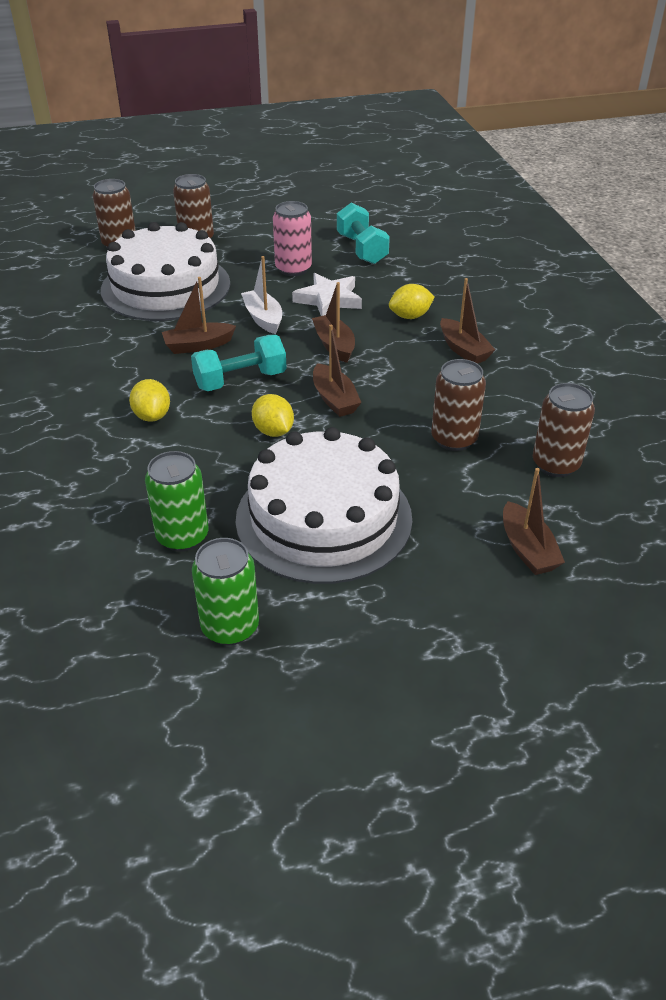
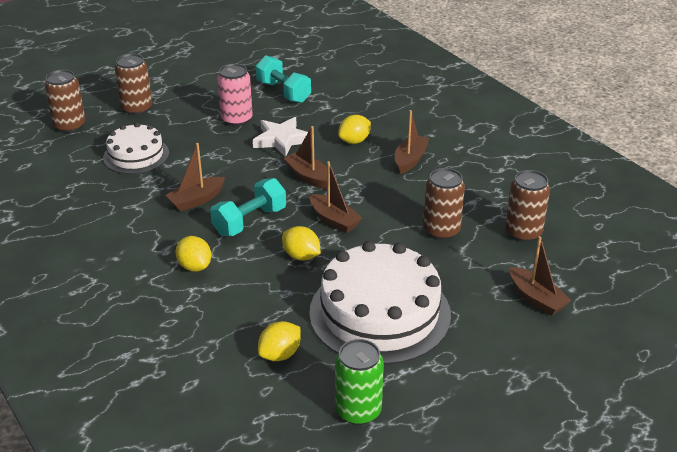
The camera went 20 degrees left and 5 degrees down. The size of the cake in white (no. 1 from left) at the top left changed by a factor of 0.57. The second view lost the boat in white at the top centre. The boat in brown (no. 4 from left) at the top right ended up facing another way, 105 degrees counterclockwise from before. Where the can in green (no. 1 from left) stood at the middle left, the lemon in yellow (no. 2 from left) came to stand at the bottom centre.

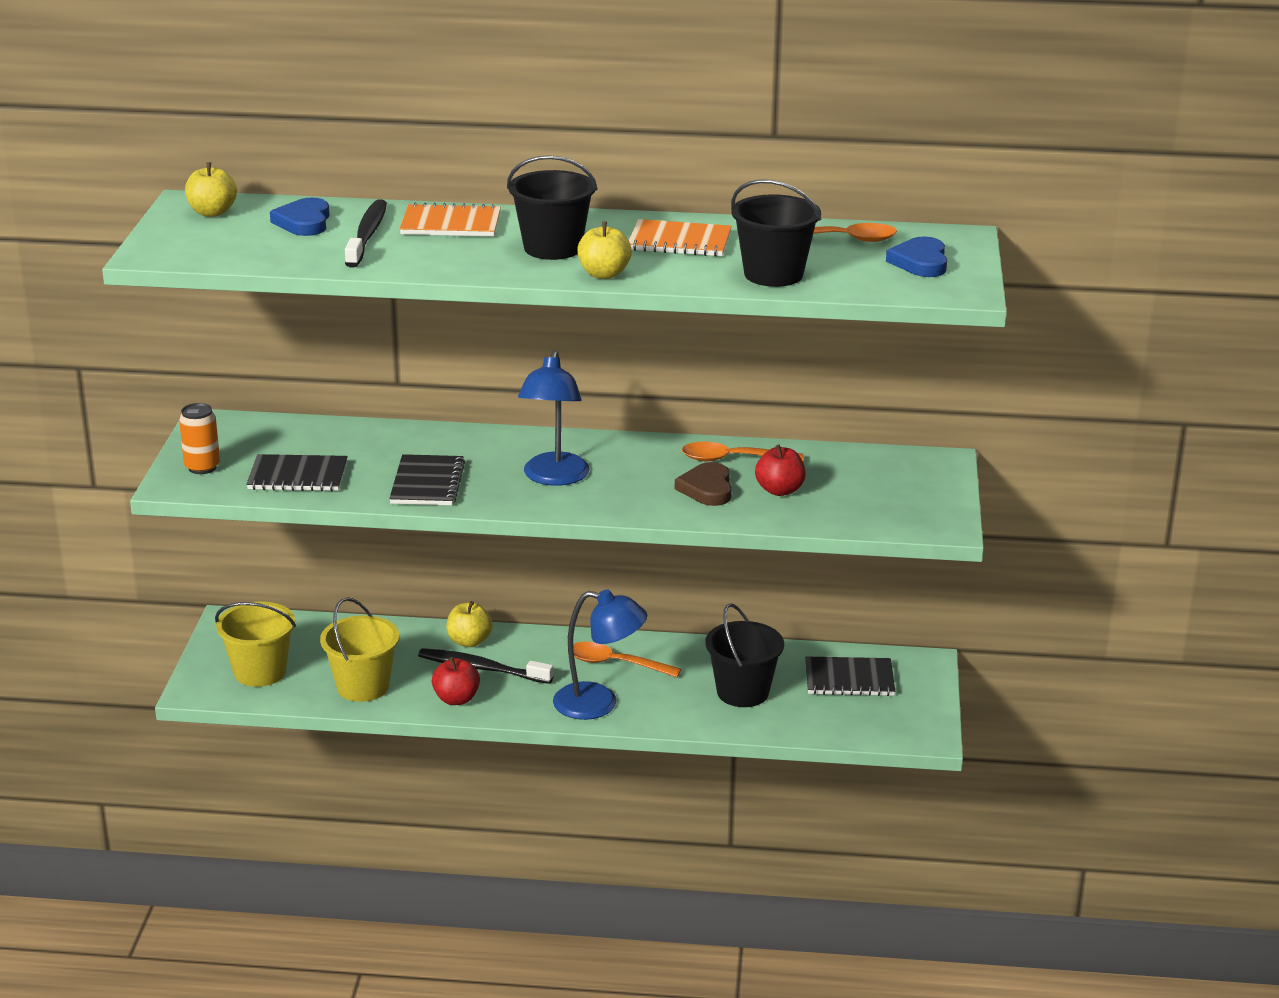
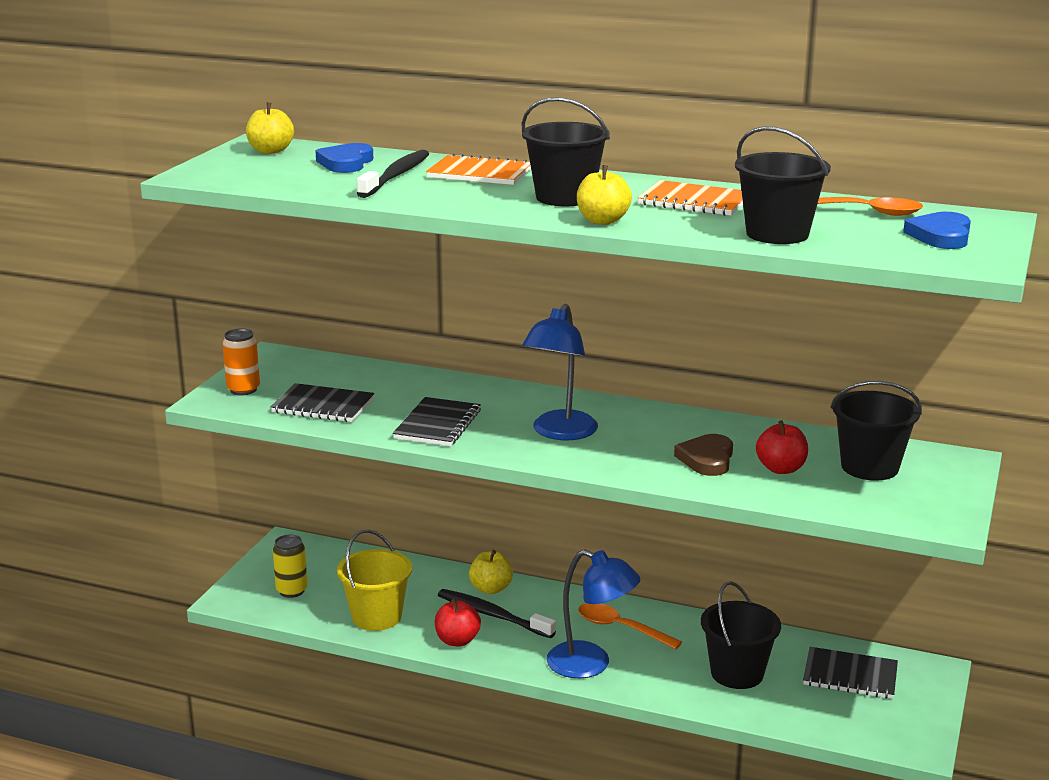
The camera went 15 degrees right and 5 degrees down. The second view lost the spoon in orange (no. 2 from left) at the centre. Where the bucket in yellow (no. 1 from left) stood at the middle left, the can in yellow came to stand at the bottom left. The second view gained the bucket in black (no. 4 from left) at the middle right.

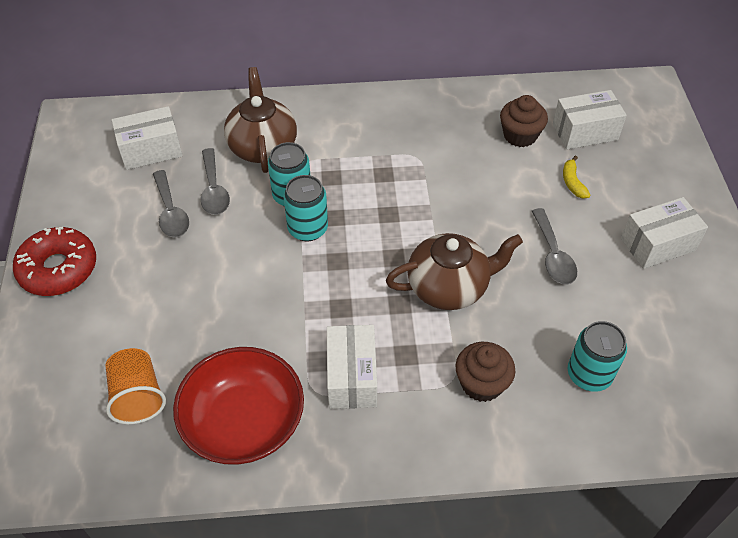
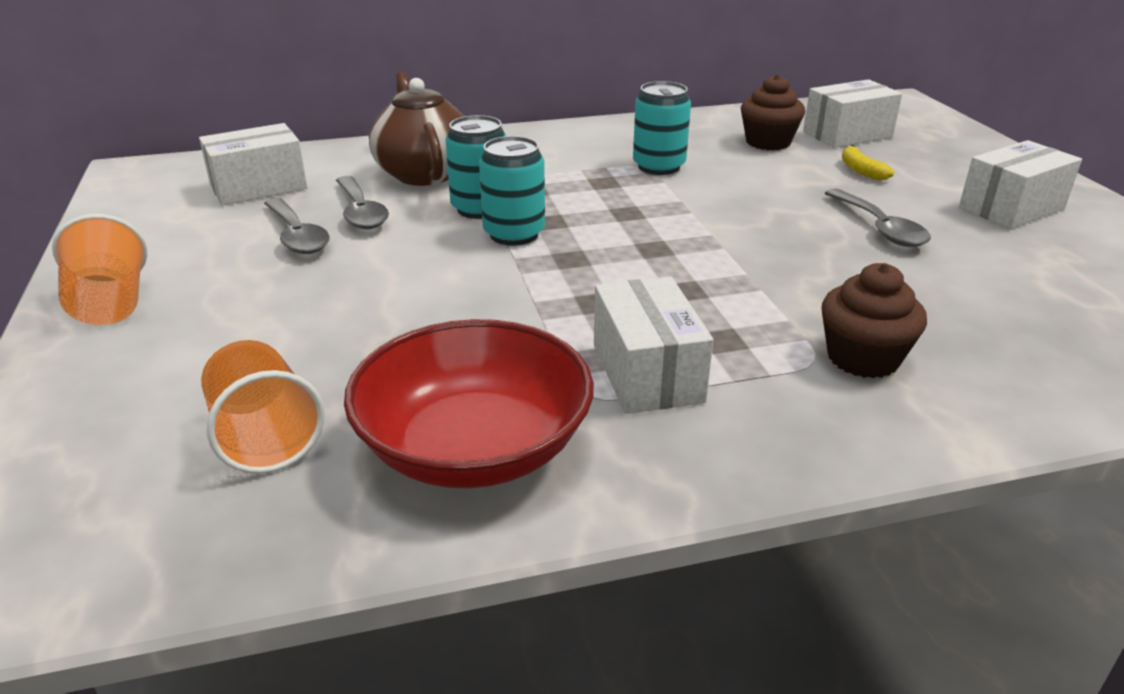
The camera went 10 degrees left and 20 degrees down. Where the donut in red stood at the middle left, the cup in orange (no. 1 from left) came to stand at the middle left. The second view lost the teapot in brown (no. 2 from left) at the centre. The can in turquoise (no. 3 from left) ended up elsewhere, having gone from the middle right to the top centre.

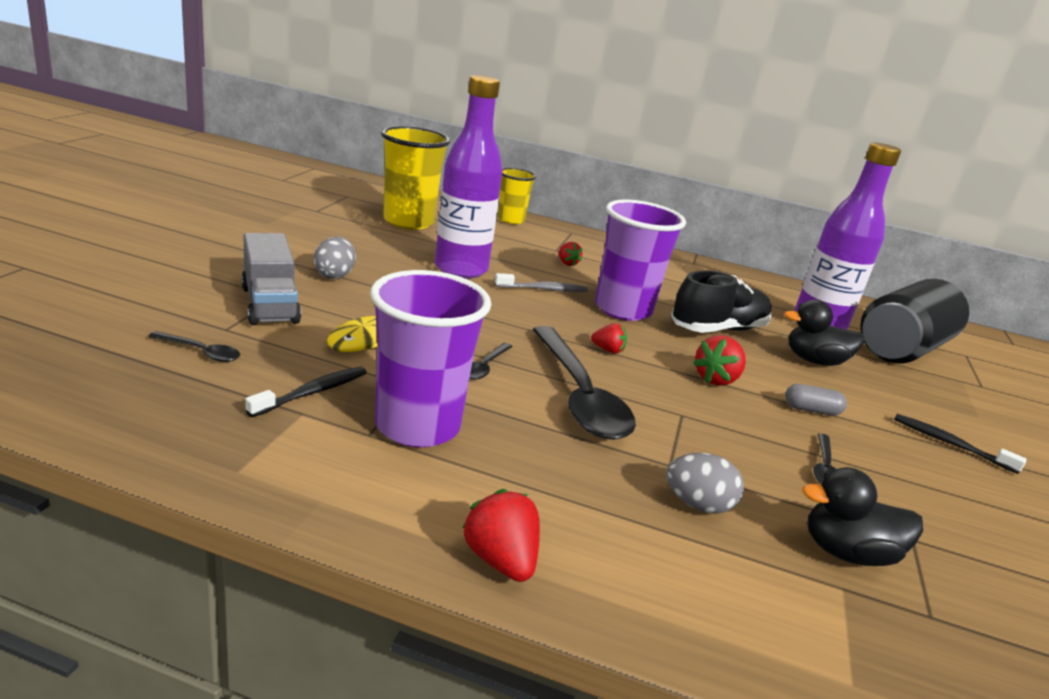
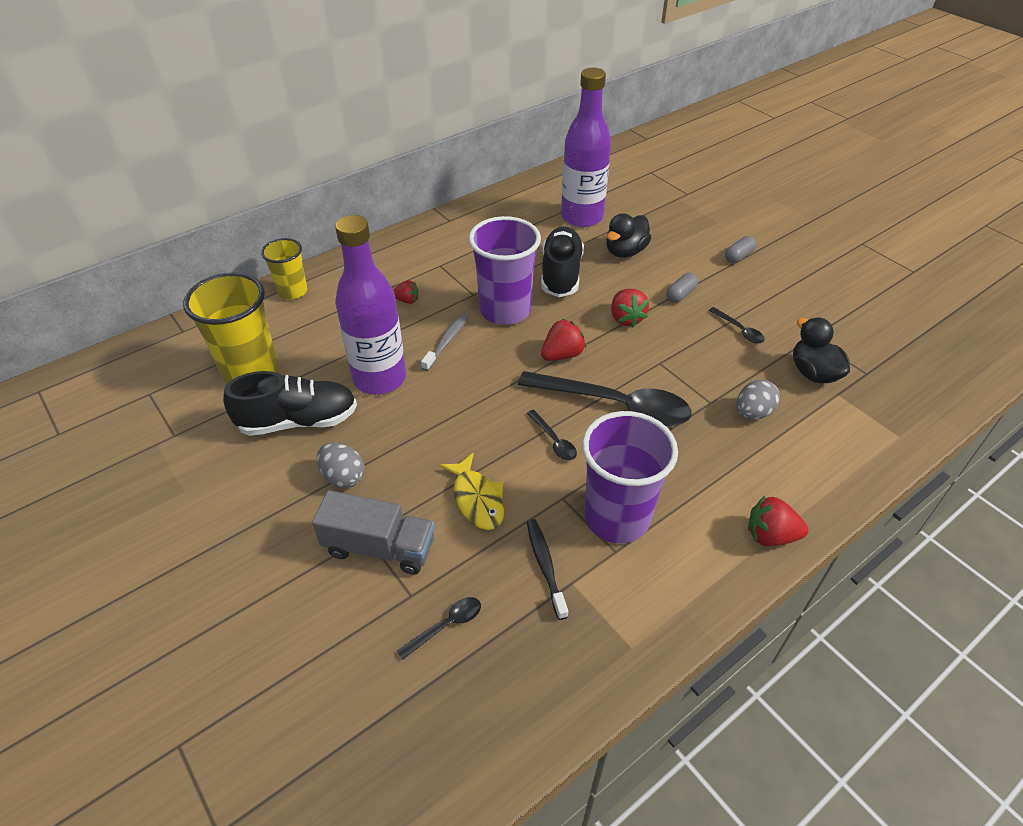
The camera went 50 degrees left and 20 degrees up. The second view lost the can in black at the middle right. The size of the strawberry in red (no. 3 from left in the first image) at the centre changed by a factor of 1.59. Where the toothbrush in black (no. 2 from left) stood at the middle right, the capsule in grey (no. 2 from left) came to stand at the top right. The duck in black (no. 2 from left) at the bottom right ended up facing another way, 120 degrees clockwise from before. The second view gained the shoe in black (no. 1 from left) at the middle left.

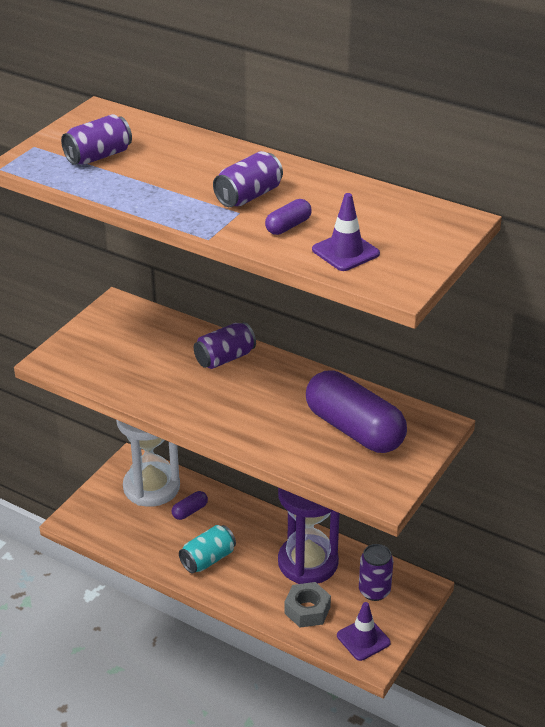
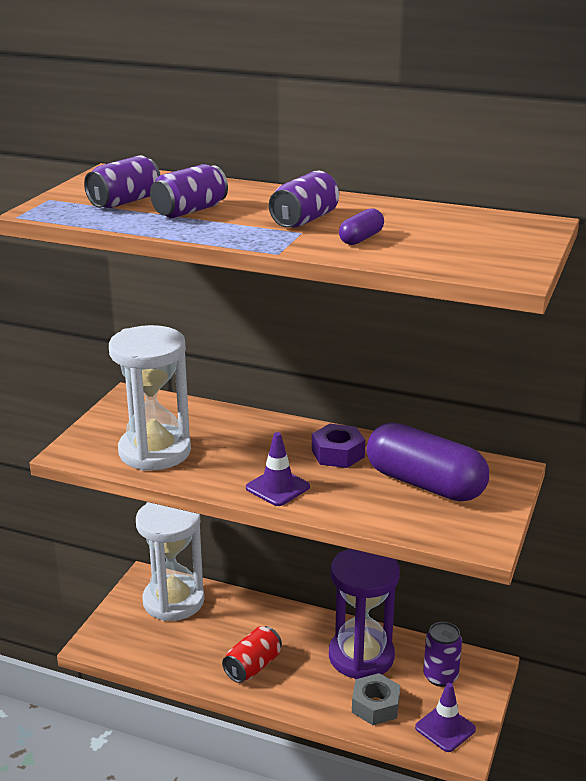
The camera went 10 degrees left and 10 degrees down. The traffic cone in purple (no. 1 from left) ended up elsewhere, having gone from the top centre to the centre. The can in purple (no. 2 from left) ended up elsewhere, having gone from the centre to the top left. The second view lost the capsule in purple (no. 1 from left) at the bottom centre. What was the can in turquoise at the bottom centre turned into the can in red at the bottom centre. The second view gained the hourglass in white (no. 1 from left) at the middle left. The second view gained the nut in purple at the centre.

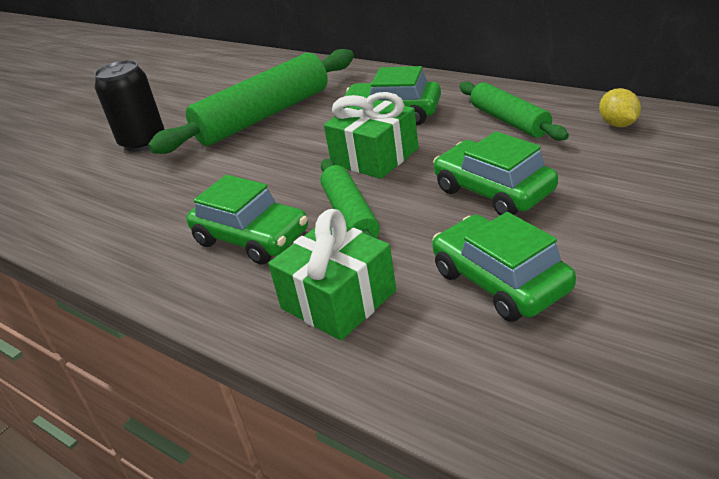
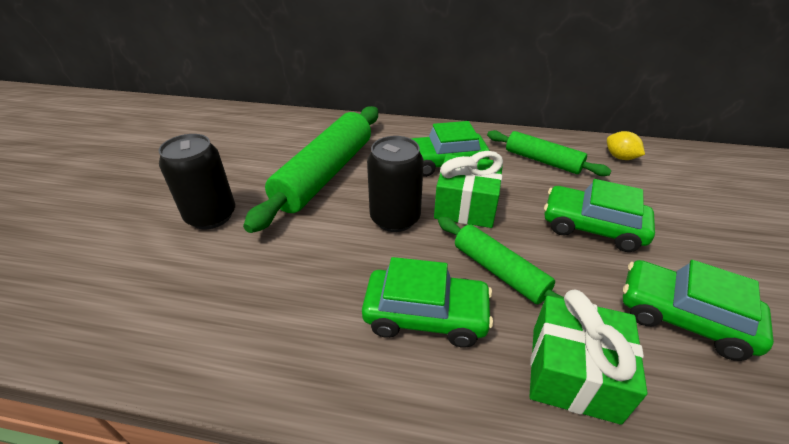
The camera went 30 degrees left and 5 degrees up. The second view gained the can in black (no. 2 from left) at the centre.

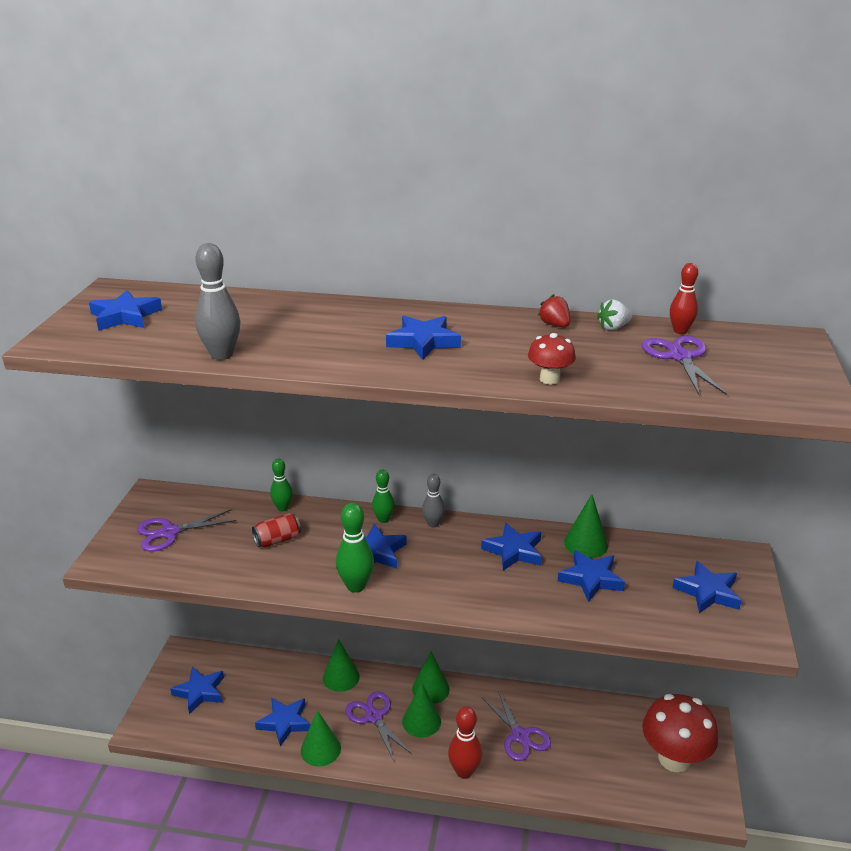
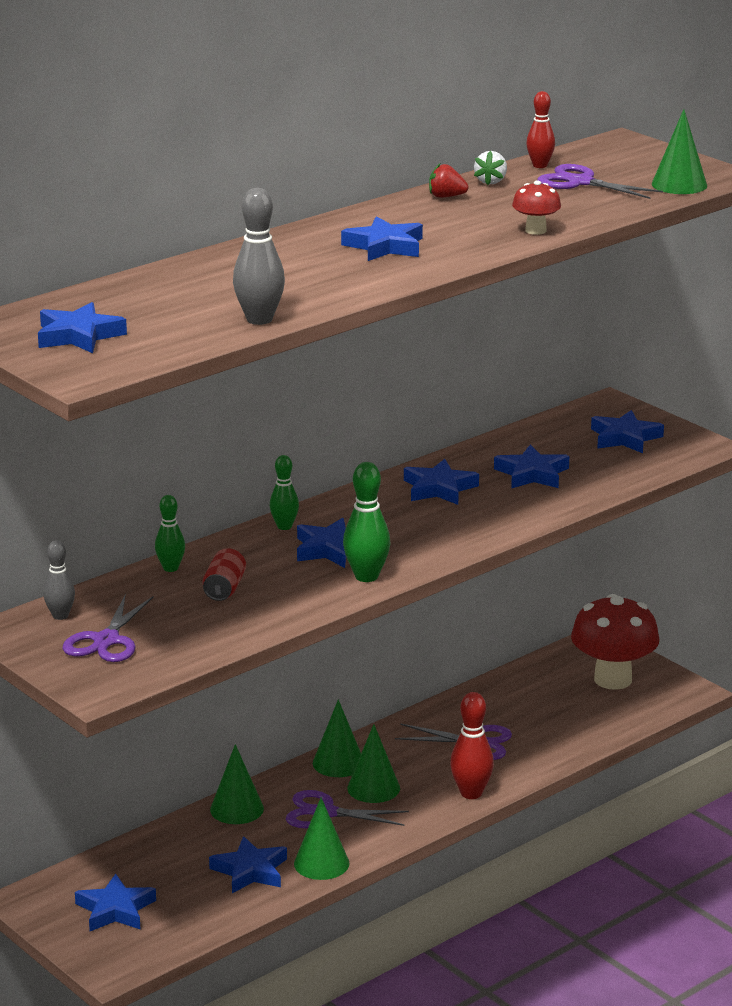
The camera went 50 degrees left and 5 degrees down. The bowling pin in grey (no. 2 from left in the first image) ended up elsewhere, having gone from the centre to the middle left. The cone in green (no. 5 from left) ended up elsewhere, having gone from the middle right to the top right.

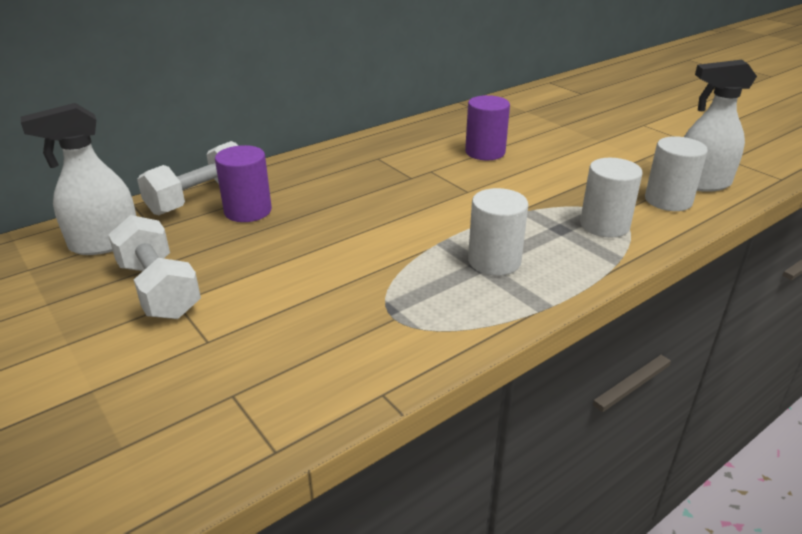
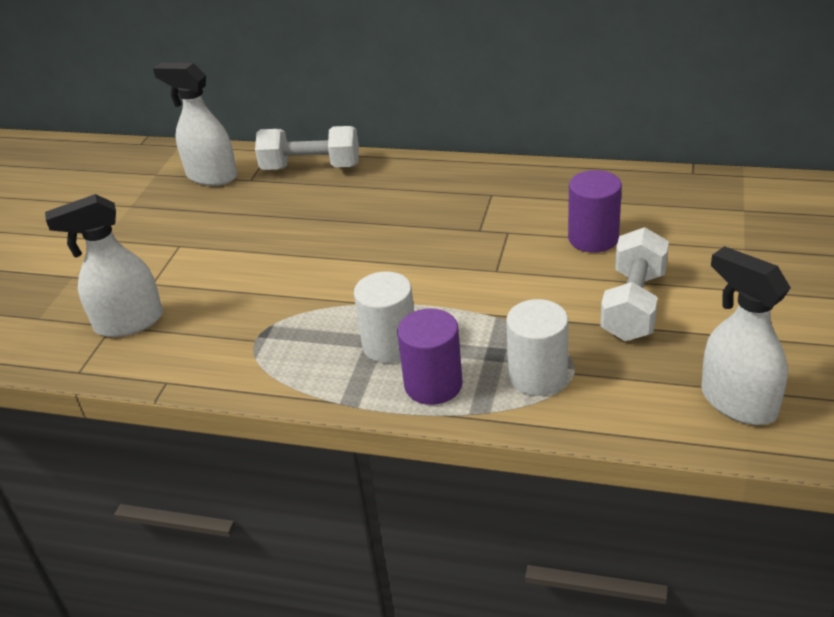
The camera went 55 degrees right and 5 degrees up. The second view lost the cylinder in white (no. 3 from left) at the top right. The cylinder in purple (no. 1 from left) ended up elsewhere, having gone from the middle left to the centre. The dumbbell in white (no. 1 from left in the first image) ended up elsewhere, having gone from the middle left to the middle right. The second view gained the spray bottle in white (no. 1 from left) at the middle left.

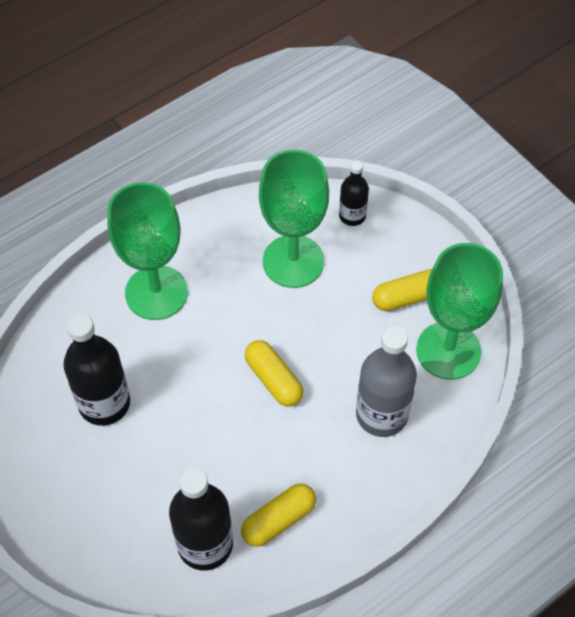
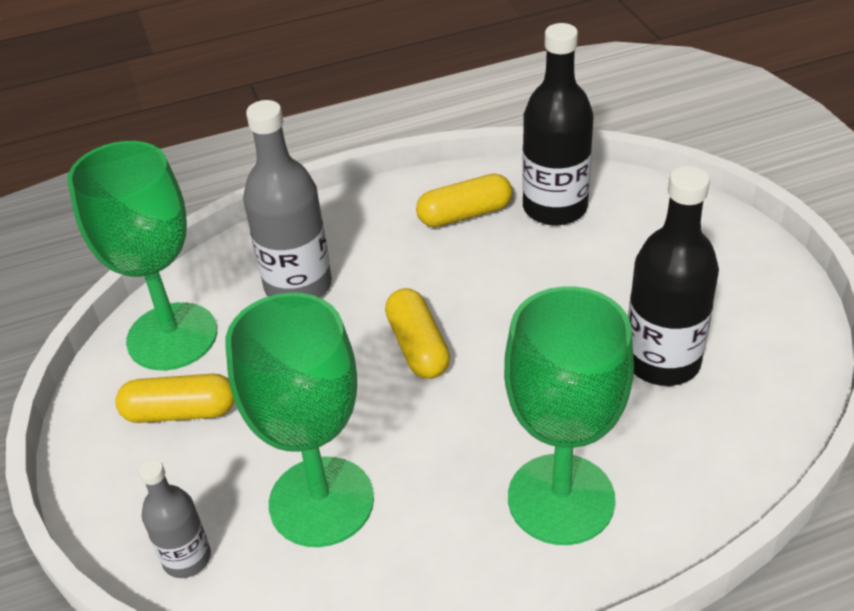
The camera went 160 degrees left and 15 degrees down. What was the bottle in black (no. 3 from left) at the top centre turned into the bottle in grey (no. 1 from left) at the bottom left.

